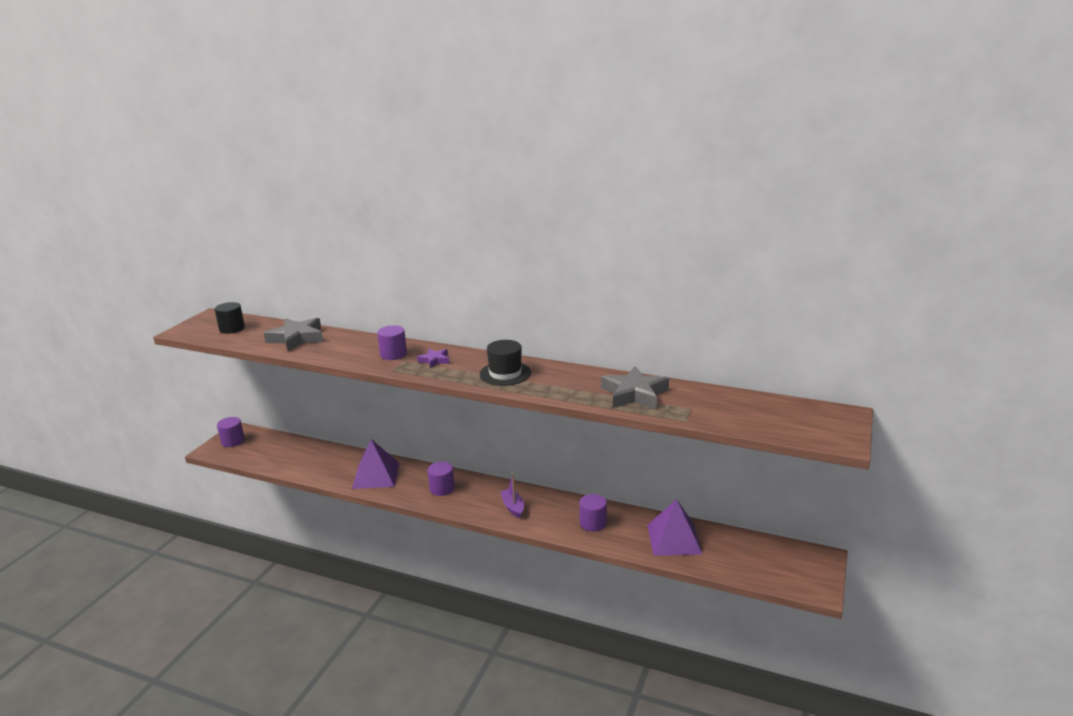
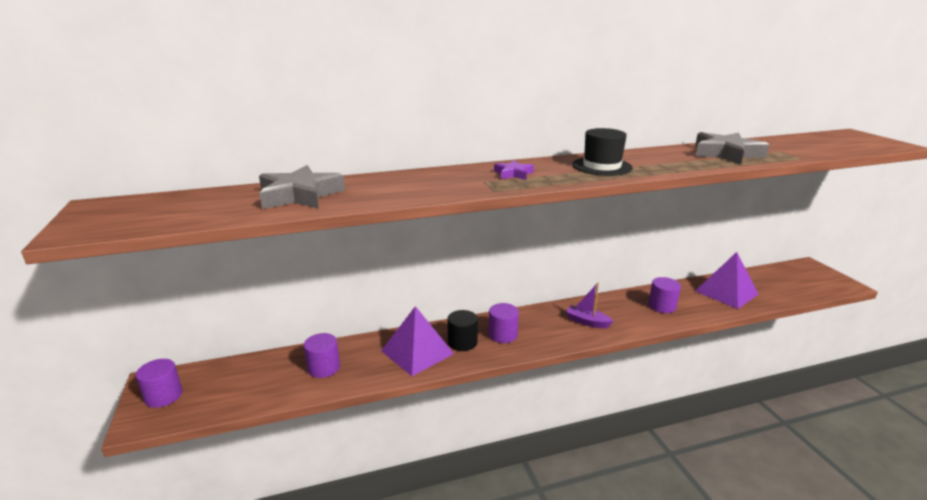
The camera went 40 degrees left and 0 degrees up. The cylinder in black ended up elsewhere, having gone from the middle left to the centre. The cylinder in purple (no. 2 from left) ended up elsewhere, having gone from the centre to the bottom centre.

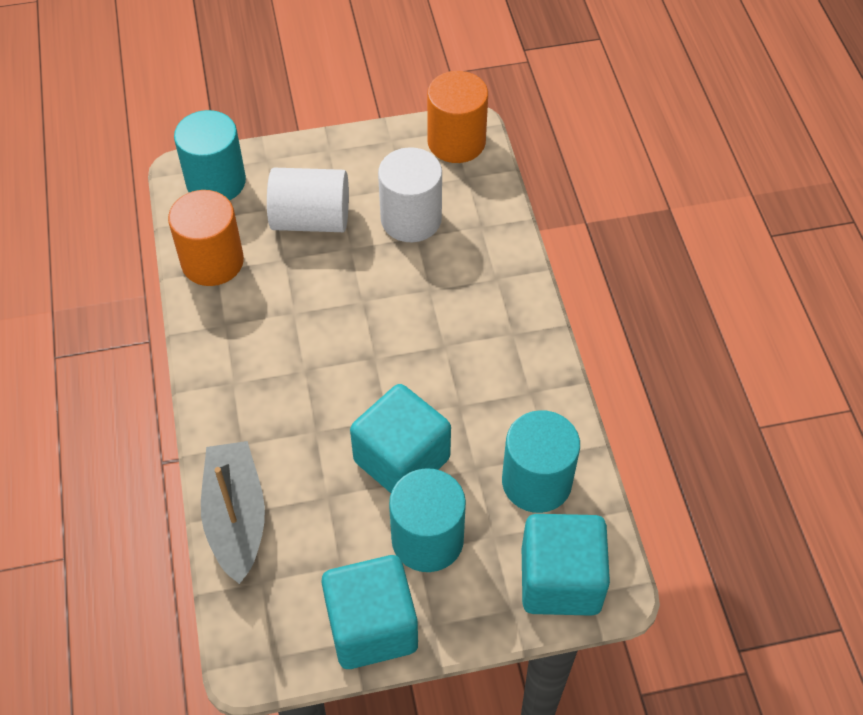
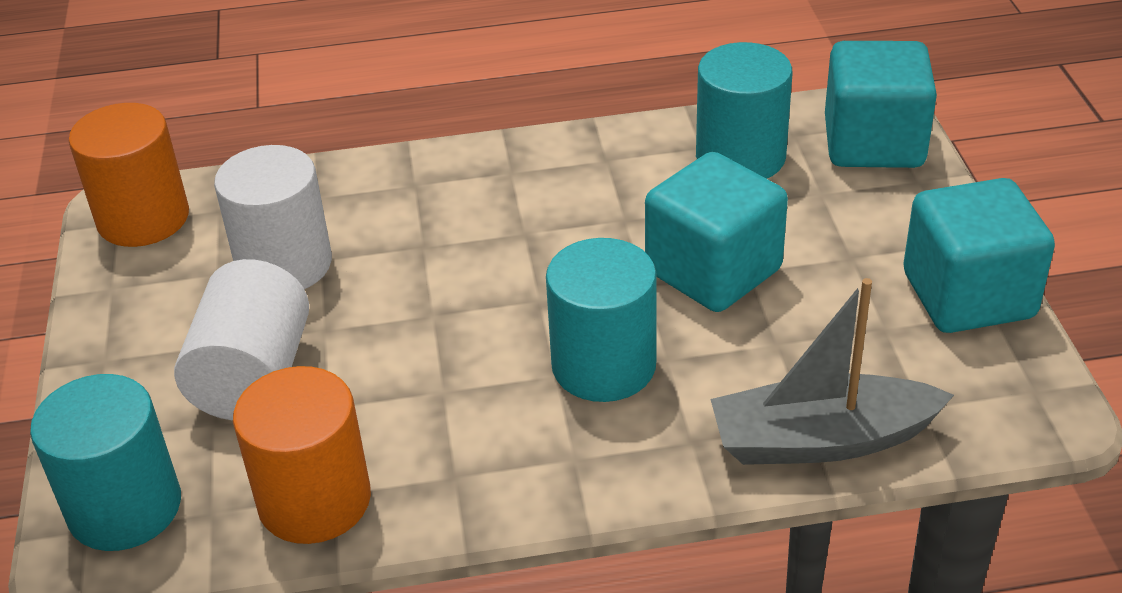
The camera went 85 degrees left and 15 degrees down. The cylinder in turquoise (no. 2 from left) ended up elsewhere, having gone from the bottom centre to the centre.

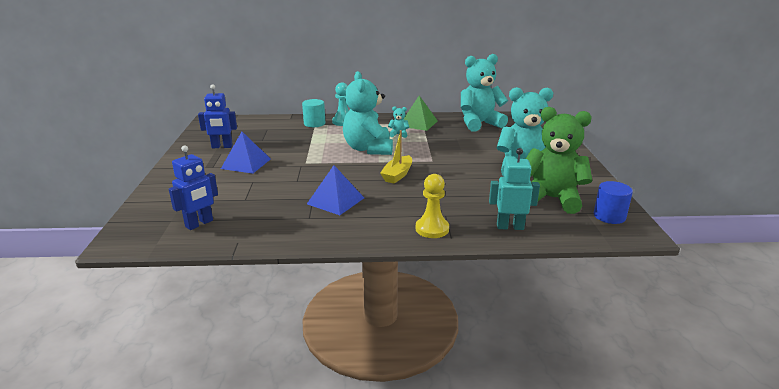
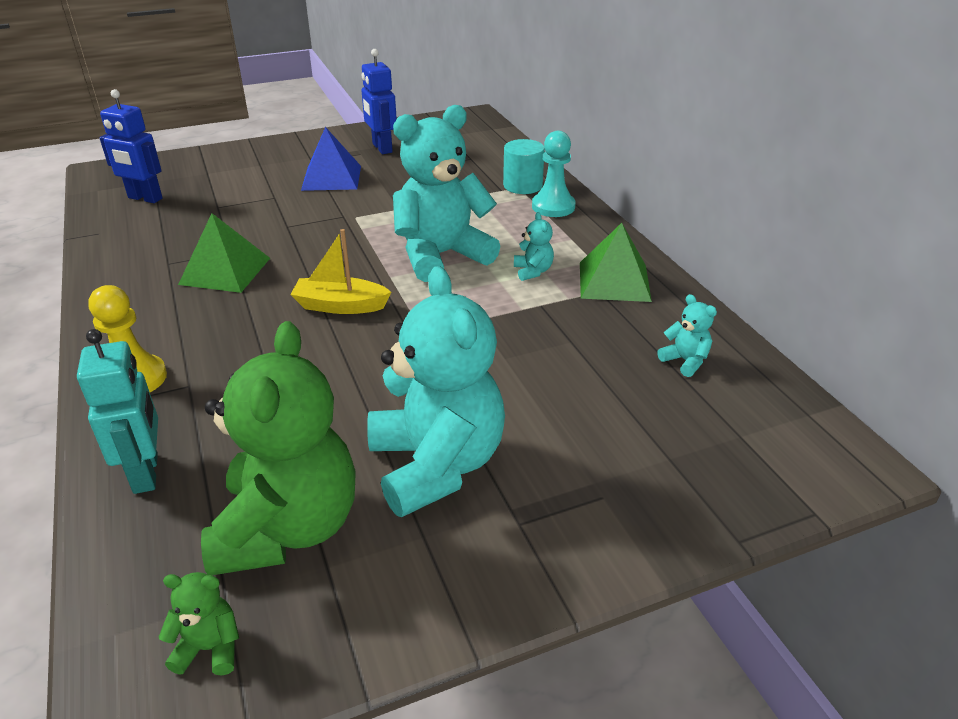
The camera went 70 degrees right and 10 degrees up. The size of the teddy bear in turquoise (no. 3 from left in the first image) at the top centre changed by a factor of 0.40. What was the pyramid in blue (no. 2 from left) at the centre turned into the pyramid in green (no. 1 from left) at the middle left. Where the cylinder in blue stood at the middle right, the teddy bear in green (no. 1 from left) came to stand at the bottom left.

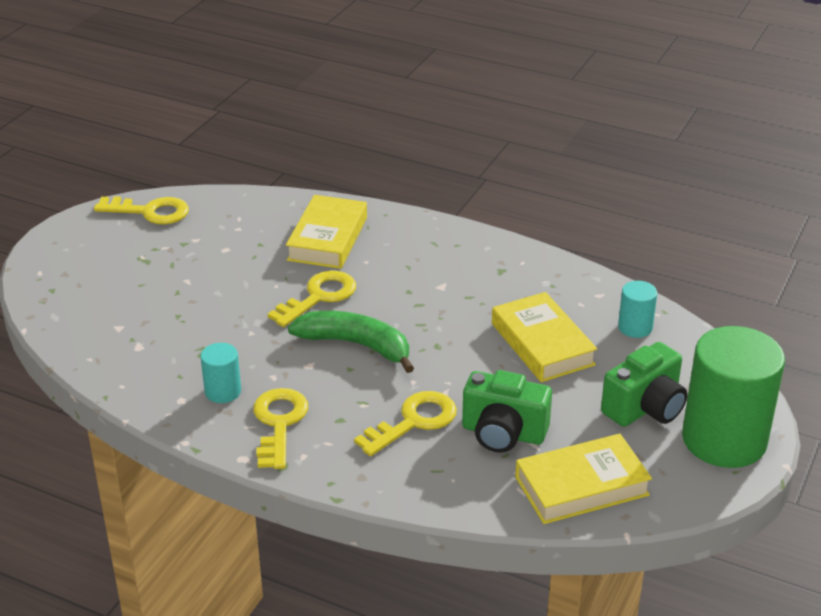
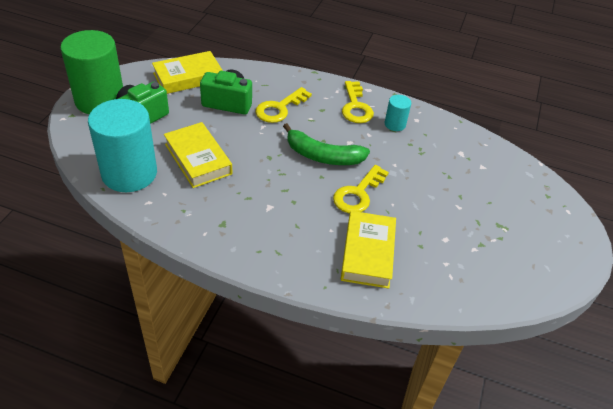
The camera went 170 degrees right and 10 degrees up. The second view lost the key in yellow (no. 1 from left) at the middle left. The size of the cylinder in turquoise (no. 2 from left in the first image) at the middle right changed by a factor of 2.22.

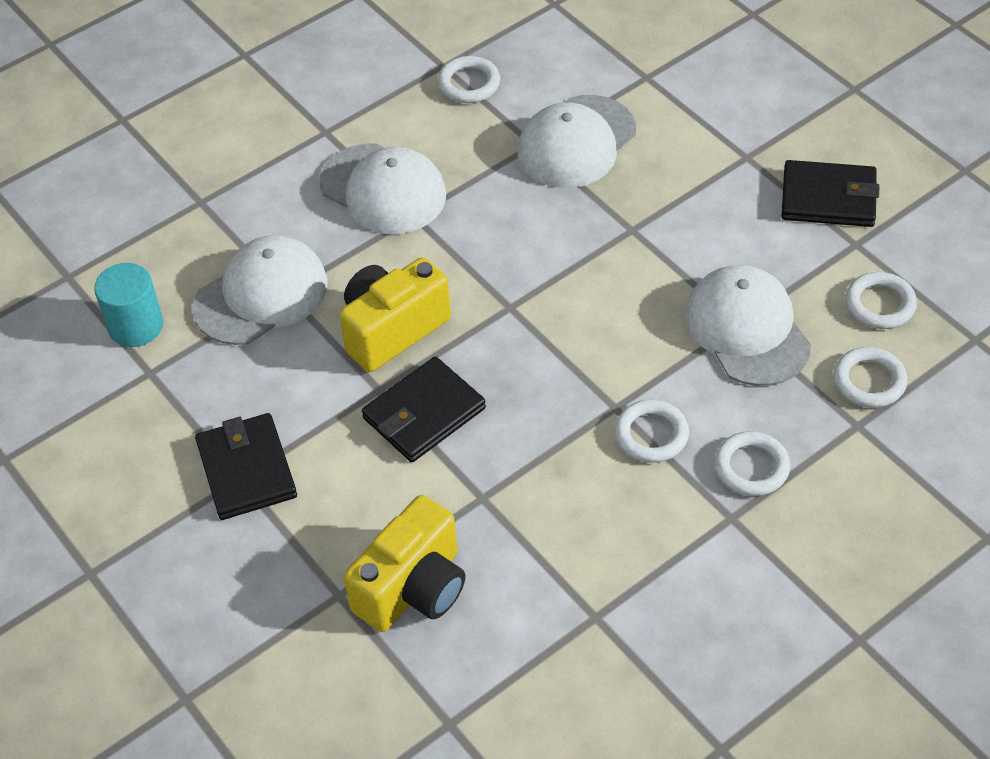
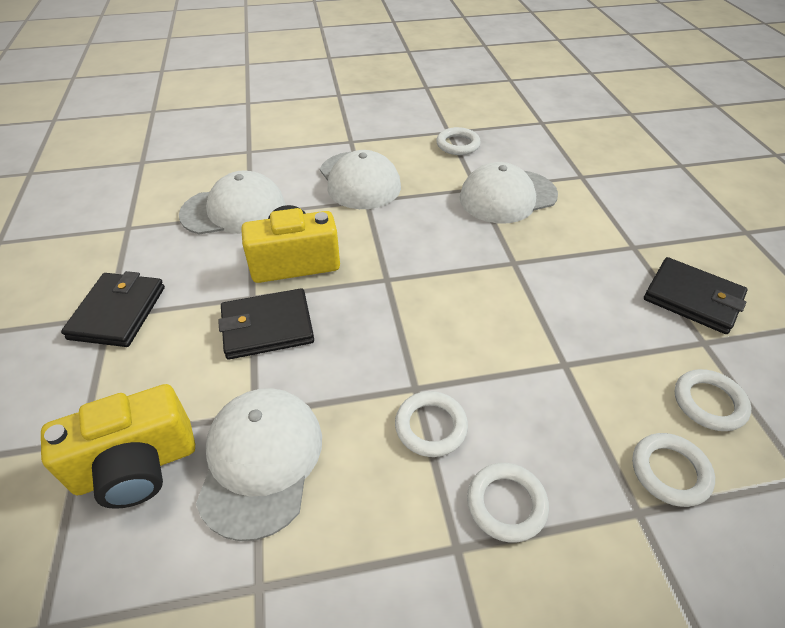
The camera went 25 degrees right and 5 degrees down. The second view lost the cylinder in turquoise at the middle left. The cap in white (no. 4 from left in the first image) ended up elsewhere, having gone from the middle right to the bottom left.

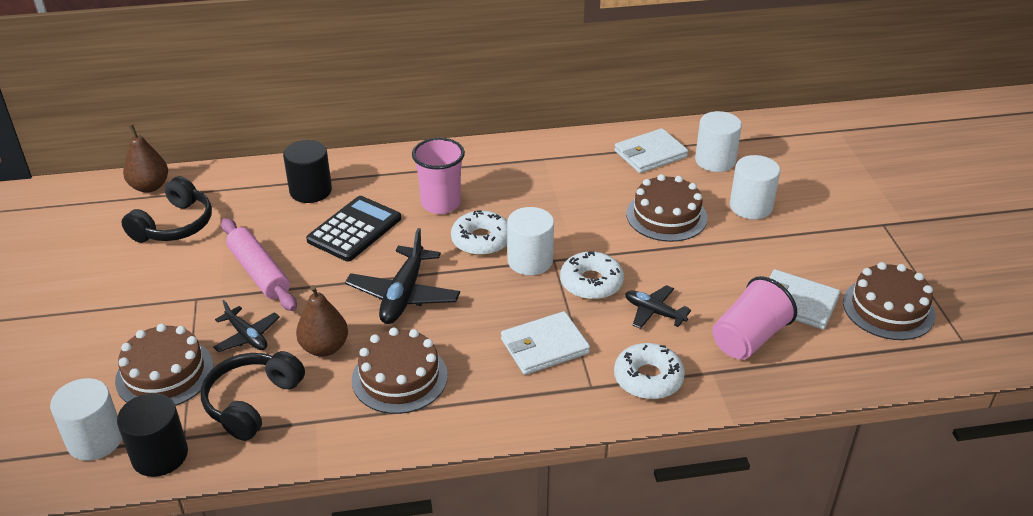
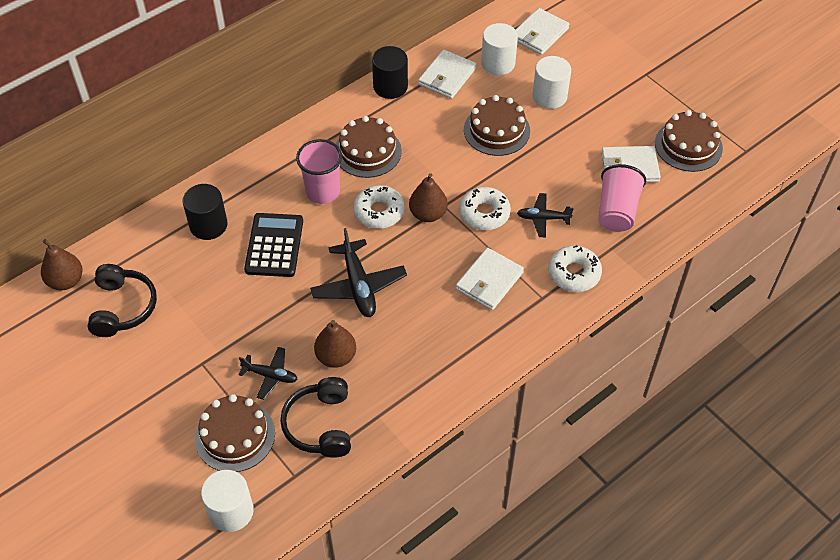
The camera went 30 degrees left and 15 degrees up. Where the cylinder in white (no. 2 from left) stood at the centre, the pear in brown (no. 3 from left) came to stand at the centre. The second view lost the rolling pin in pink at the middle left. The cake in brown (no. 2 from left) ended up elsewhere, having gone from the bottom centre to the top centre. The cylinder in black (no. 1 from left in the first image) ended up elsewhere, having gone from the bottom left to the top centre. The second view gained the wallet in white (no. 3 from left) at the top centre.

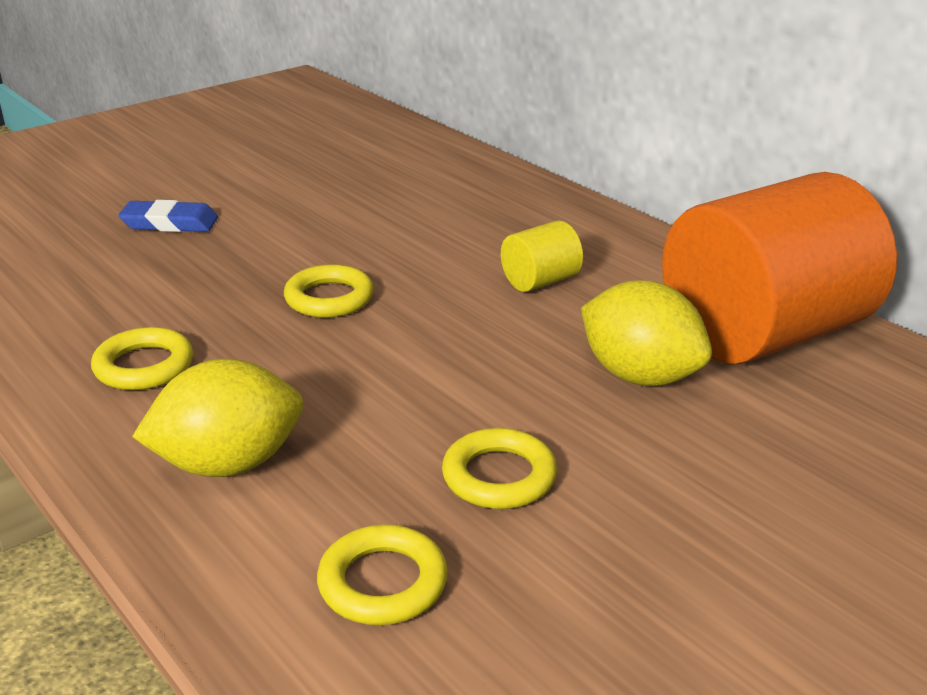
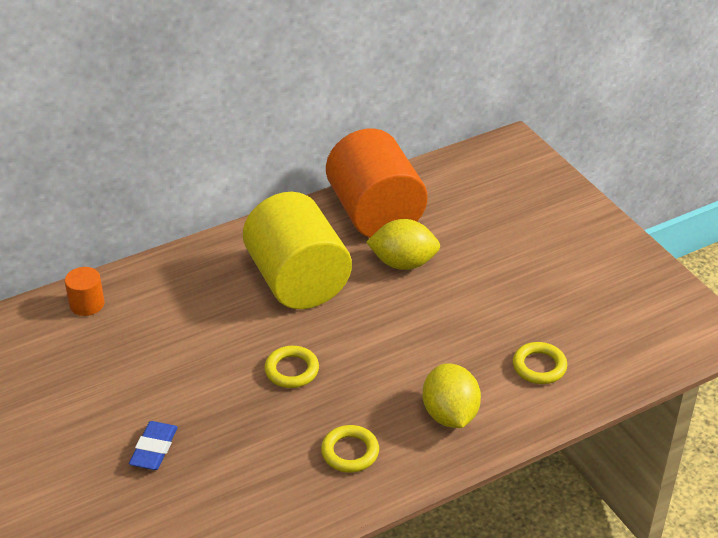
The camera went 80 degrees left and 10 degrees up. The size of the cylinder in yellow at the centre changed by a factor of 2.44. The lemon in yellow (no. 2 from left in the first image) at the middle right ended up facing another way, 45 degrees clockwise from before. The second view lost the ring in yellow (no. 4 from left) at the bottom centre. The second view gained the cylinder in orange (no. 1 from left) at the middle left.

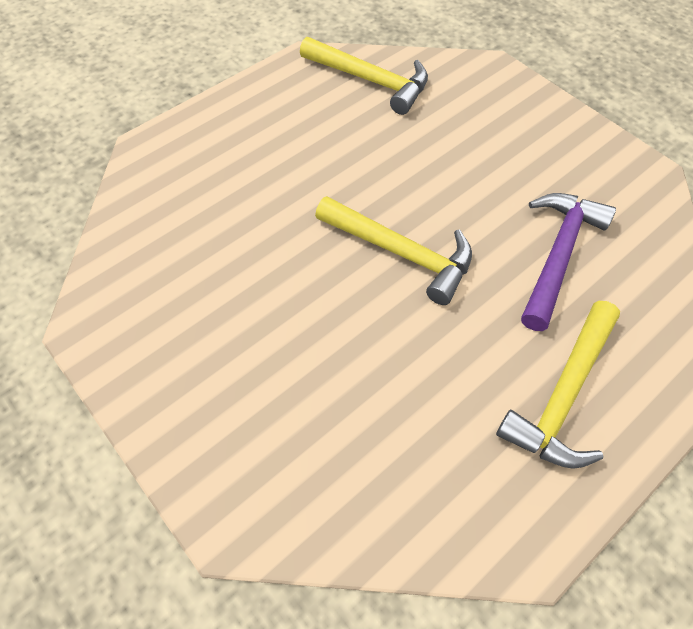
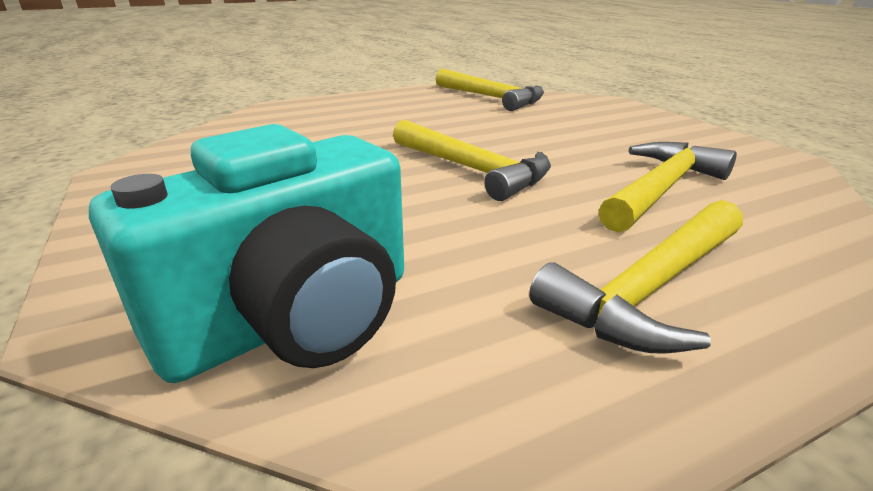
The camera went 15 degrees right and 30 degrees down. What was the hammer in purple at the middle right turned into the hammer in yellow (no. 4 from left) at the middle right. The second view gained the camera in turquoise at the middle left.

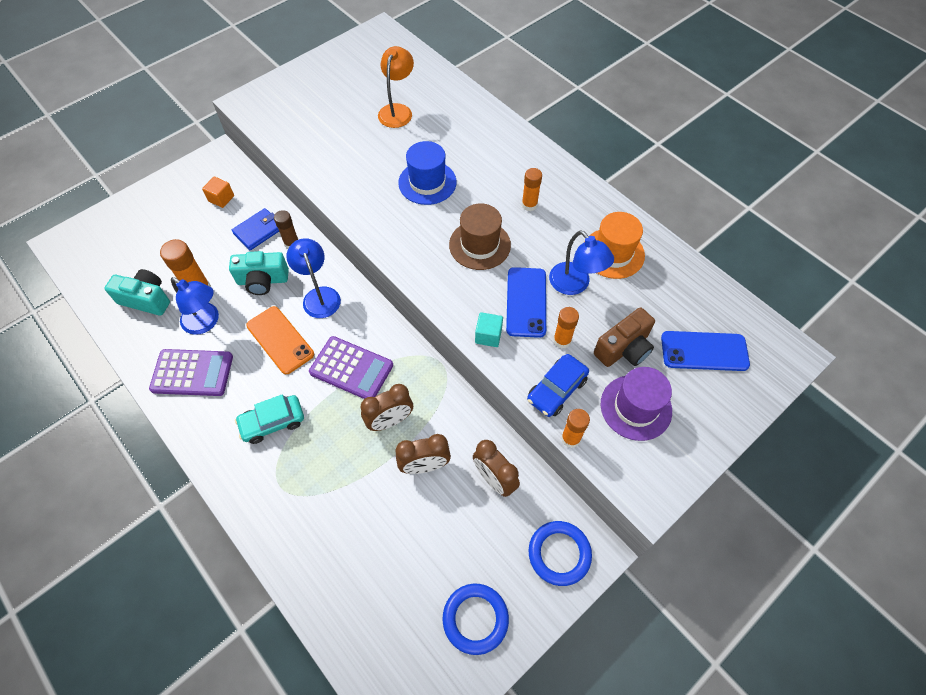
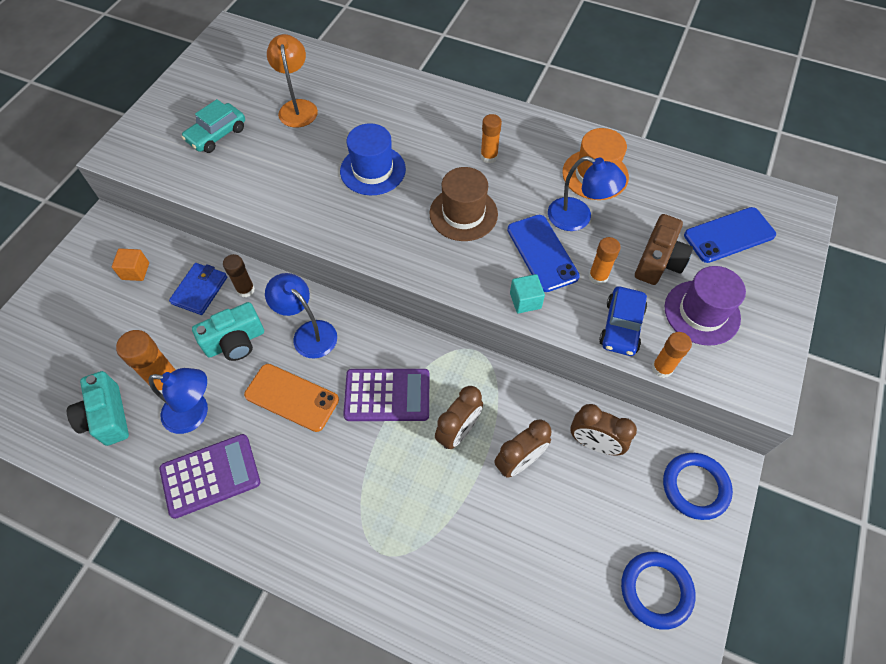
The camera went 25 degrees left and 0 degrees up. The camera in turquoise (no. 1 from left) at the middle left ended up facing another way, 105 degrees counterclockwise from before. The car in turquoise ended up elsewhere, having gone from the middle left to the top left.

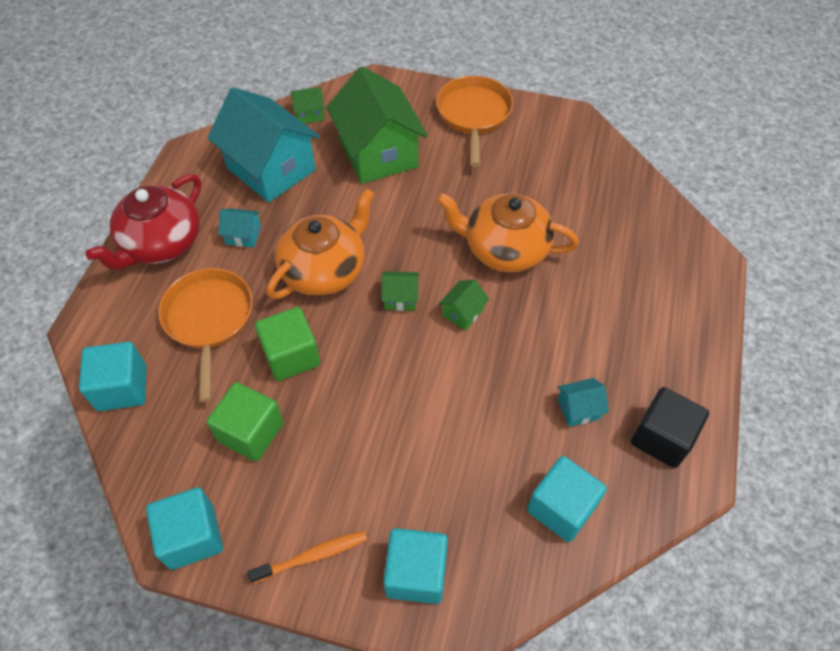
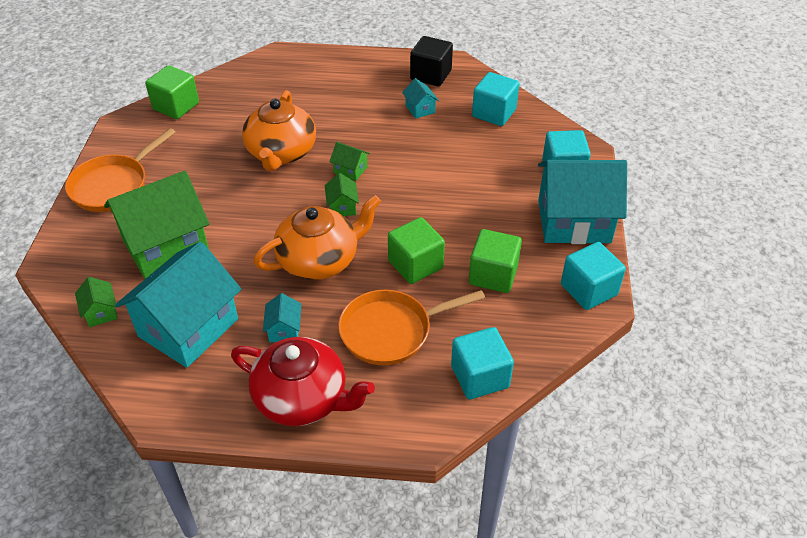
The camera went 100 degrees left and 10 degrees down. The pan in orange (no. 2 from left in the first image) at the top centre ended up facing another way, 45 degrees counterclockwise from before. The teapot in orange (no. 1 from left in the first image) at the centre ended up facing another way, 120 degrees clockwise from before. Where the toothbrush in orange stood at the bottom centre, the house in turquoise (no. 4 from left) came to stand at the middle right. The second view gained the cube in green (no. 1 from left) at the top left.

